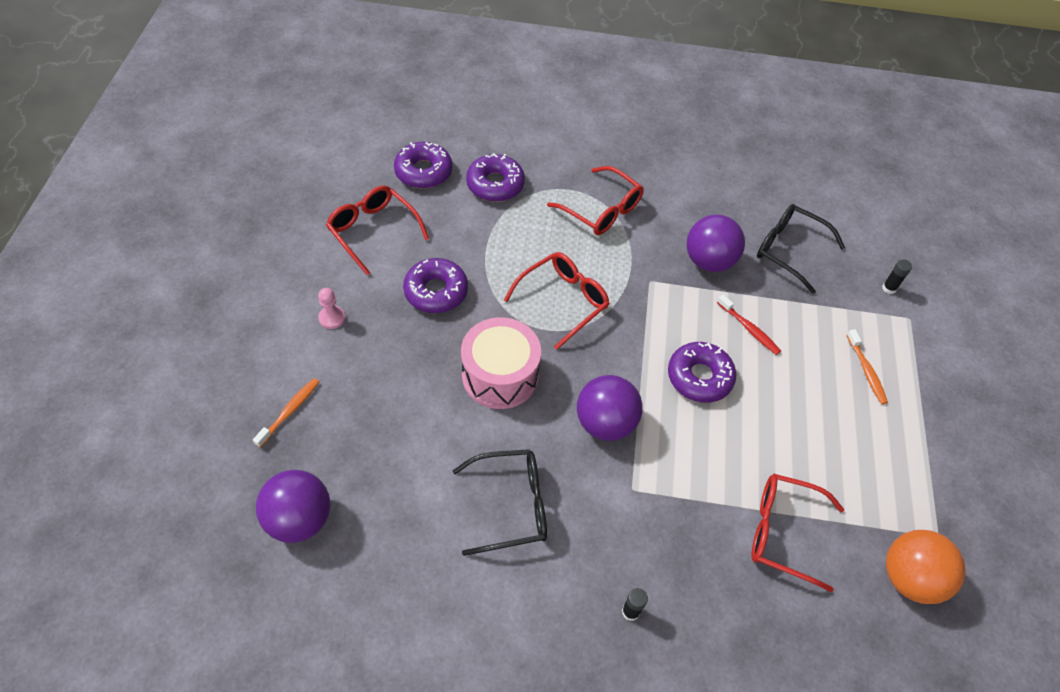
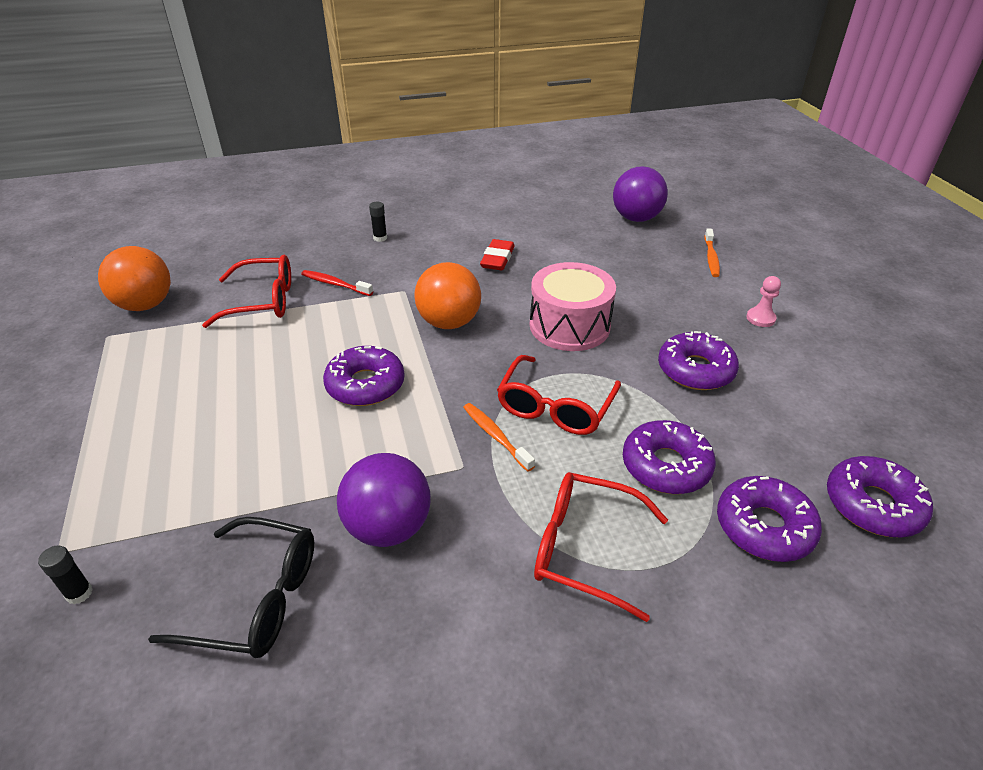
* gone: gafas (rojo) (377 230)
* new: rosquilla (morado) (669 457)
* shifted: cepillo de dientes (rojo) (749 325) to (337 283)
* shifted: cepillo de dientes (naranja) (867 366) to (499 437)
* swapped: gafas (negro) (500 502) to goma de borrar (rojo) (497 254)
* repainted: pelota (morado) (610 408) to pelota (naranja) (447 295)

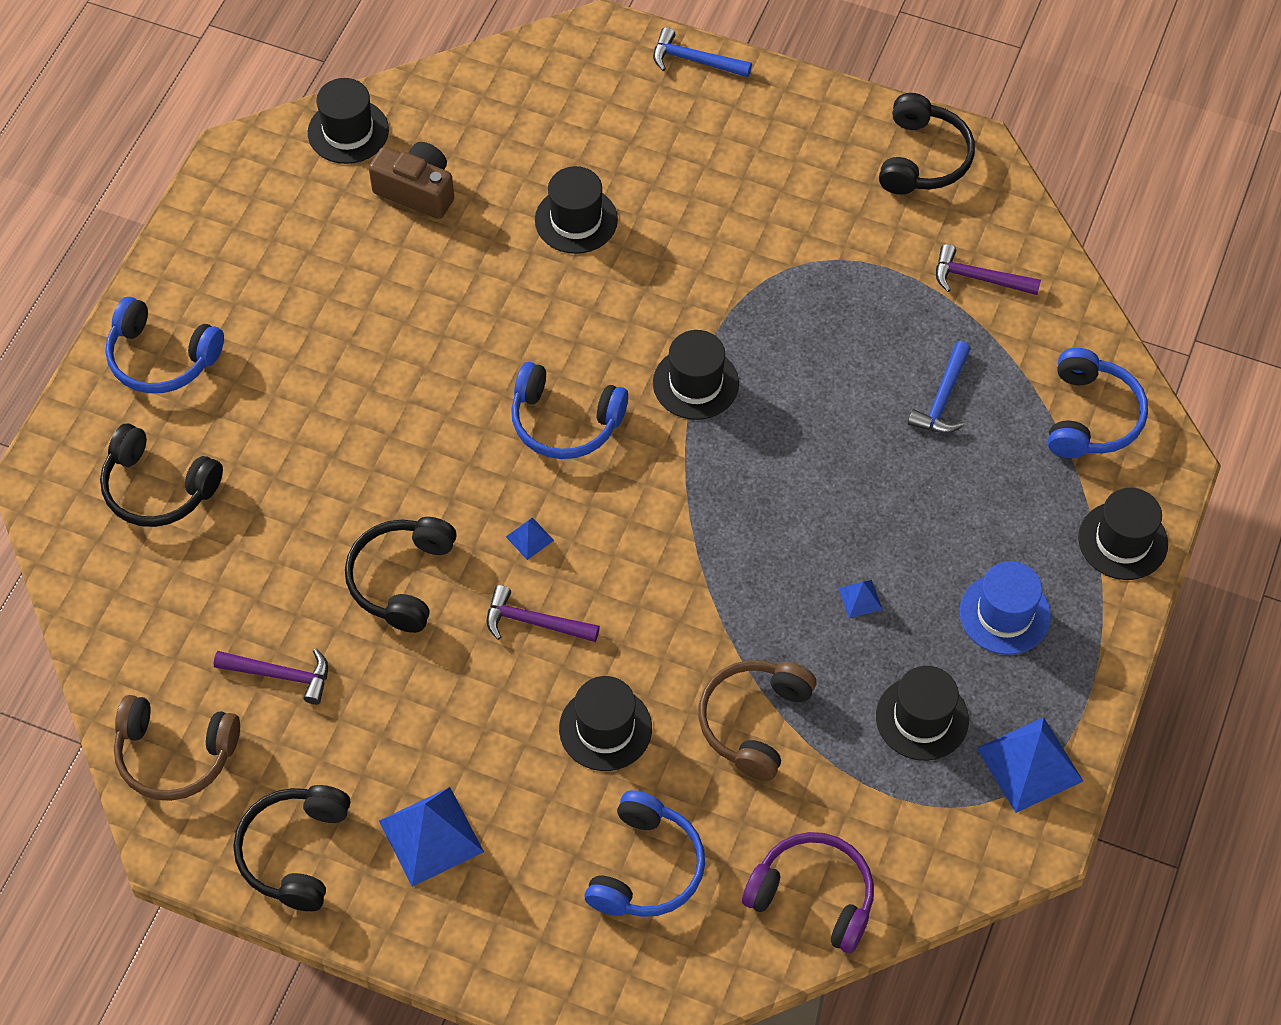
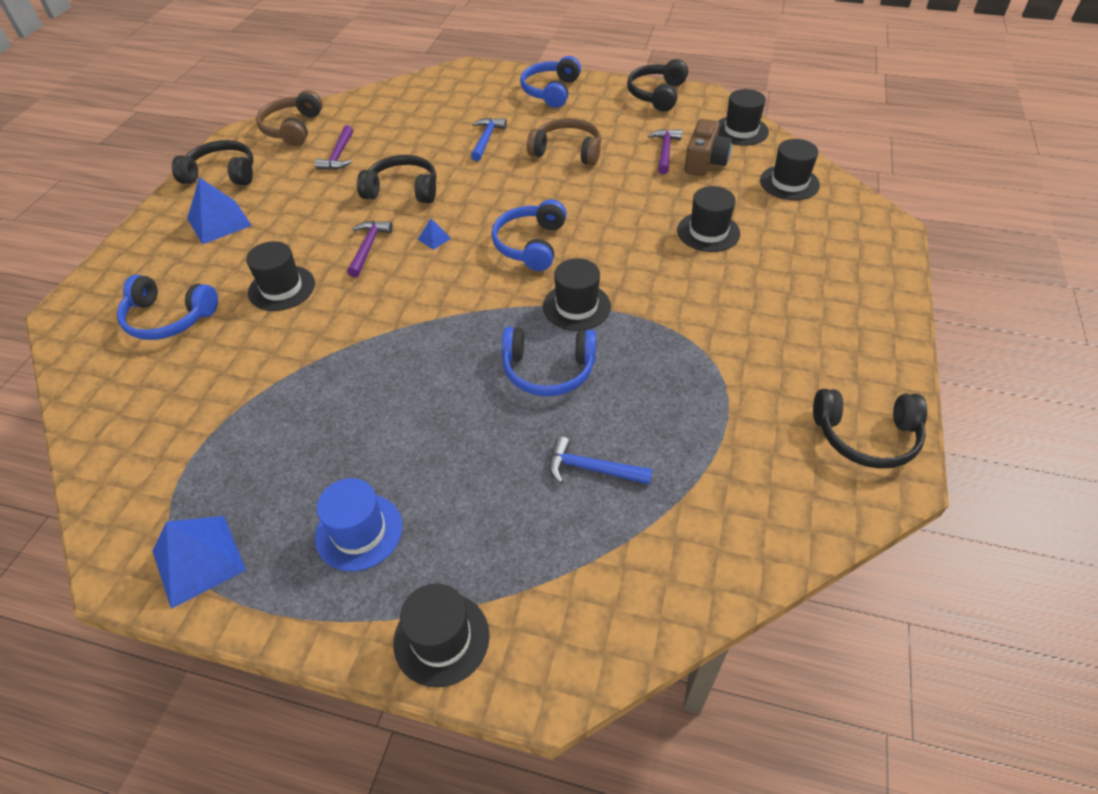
* gone: auriculares (morado) (808 892)
* gone: pirámide (azul) (860 599)
* shifted: auriculares (negro) (161 475) to (657 85)
* shifted: martillo (azul) (702 52) to (489 139)
* shifted: auriculares (marrón) (757 720) to (564 142)
* shifted: sombrero (negro) (922 713) to (790 169)
* shifted: martillo (morado) (988 269) to (665 151)
* shifted: auriculares (azul) (1098 403) to (549 361)

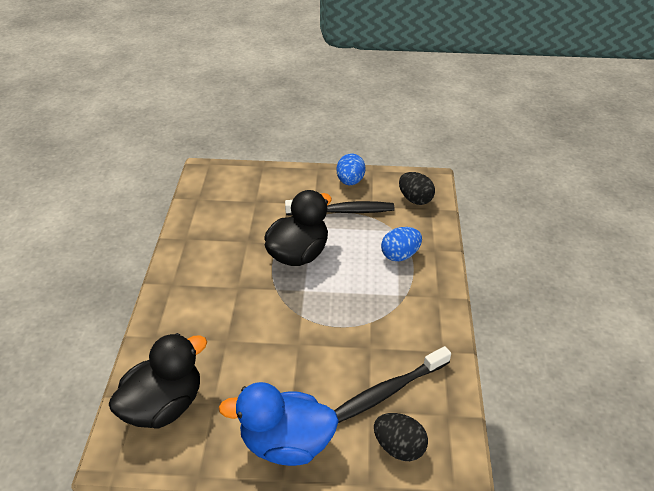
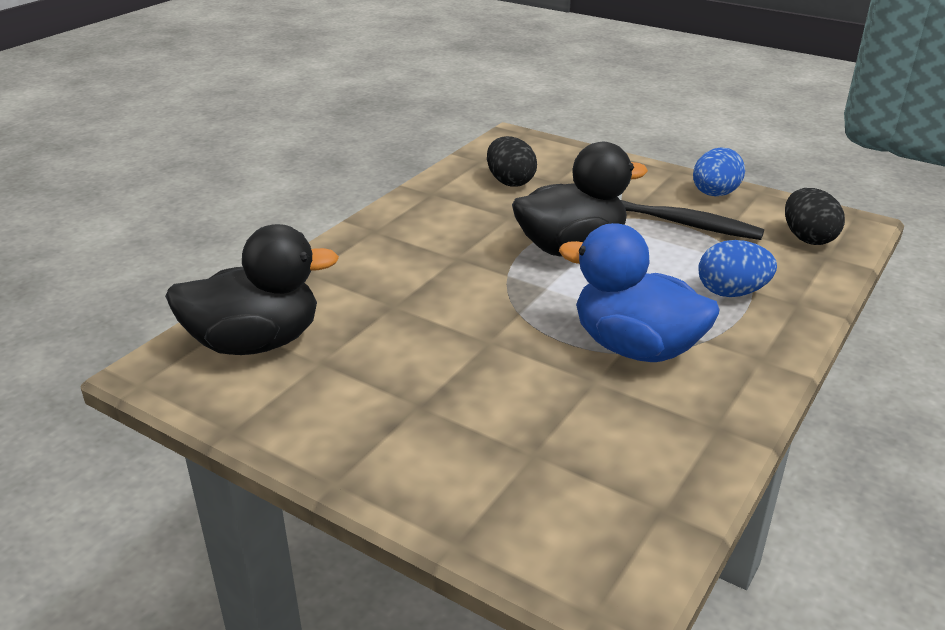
* gone: cepillo de dientes (negro) (392 384)
* shifted: pato (azul) (279 424) to (639 292)
* shifted: huevo (negro) (401 437) to (512 161)

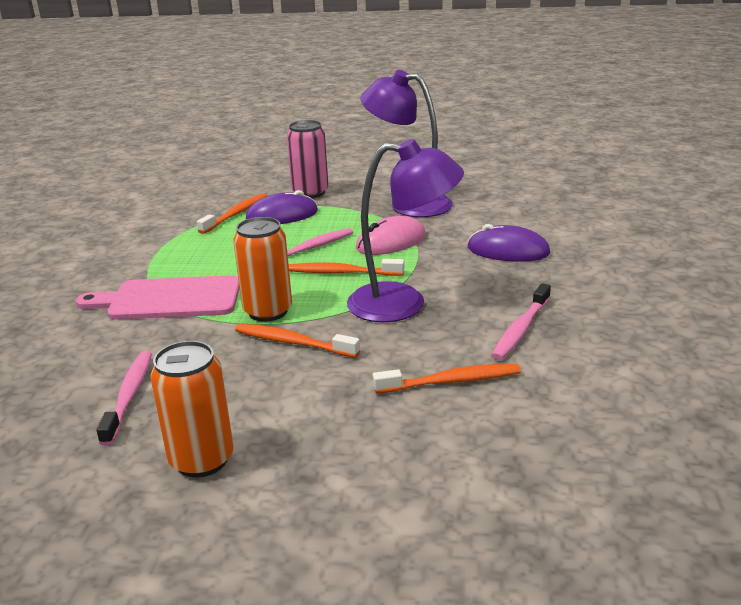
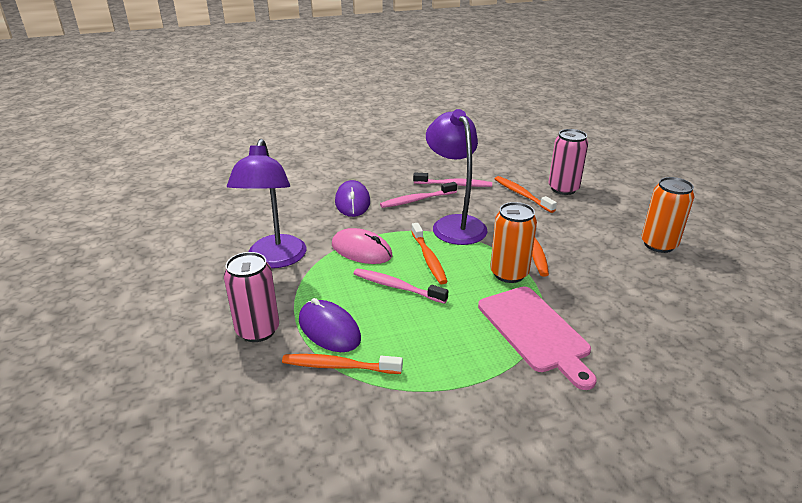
* new: lata (rosa) (568 162)
* shifted: cepillo de dientes (rosa) (124 398) to (418 195)

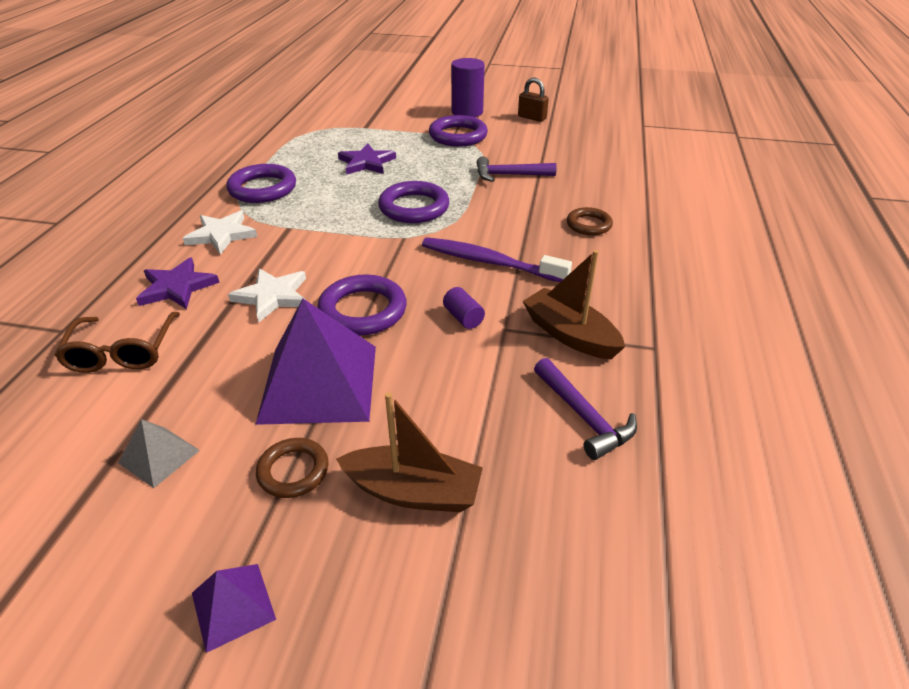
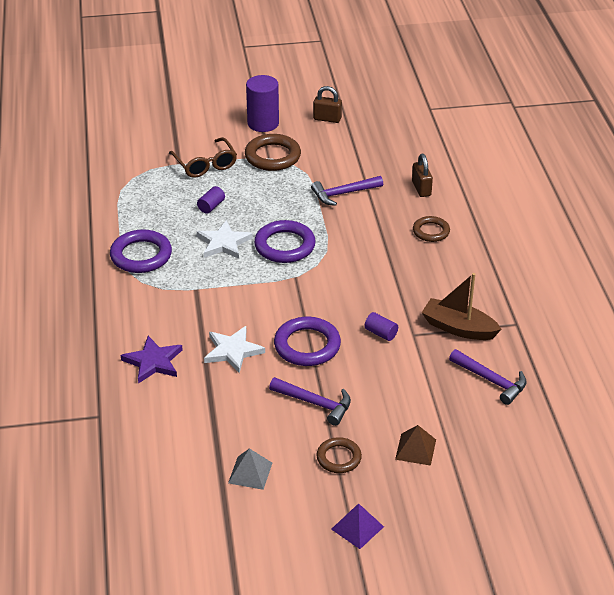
* gone: cepillo de dientes (morado) (497 259)
* new: candado (marrón) (422 175)
* shifted: gafas (marrón) (117 342) to (203 157)
* shifted: estrella (blanco) (220 233) to (225 239)
* swapped: pirámide (morado) (315 362) to martillo (morado) (310 401)
* swapped: barco (marrón) (409 452) to pirámide (marrón) (415 445)
* swapped: estrella (morado) (367 158) to cilindro (morado) (211 200)
* repainted: anillo (morado) (458 131) to anillo (marrón) (273 152)

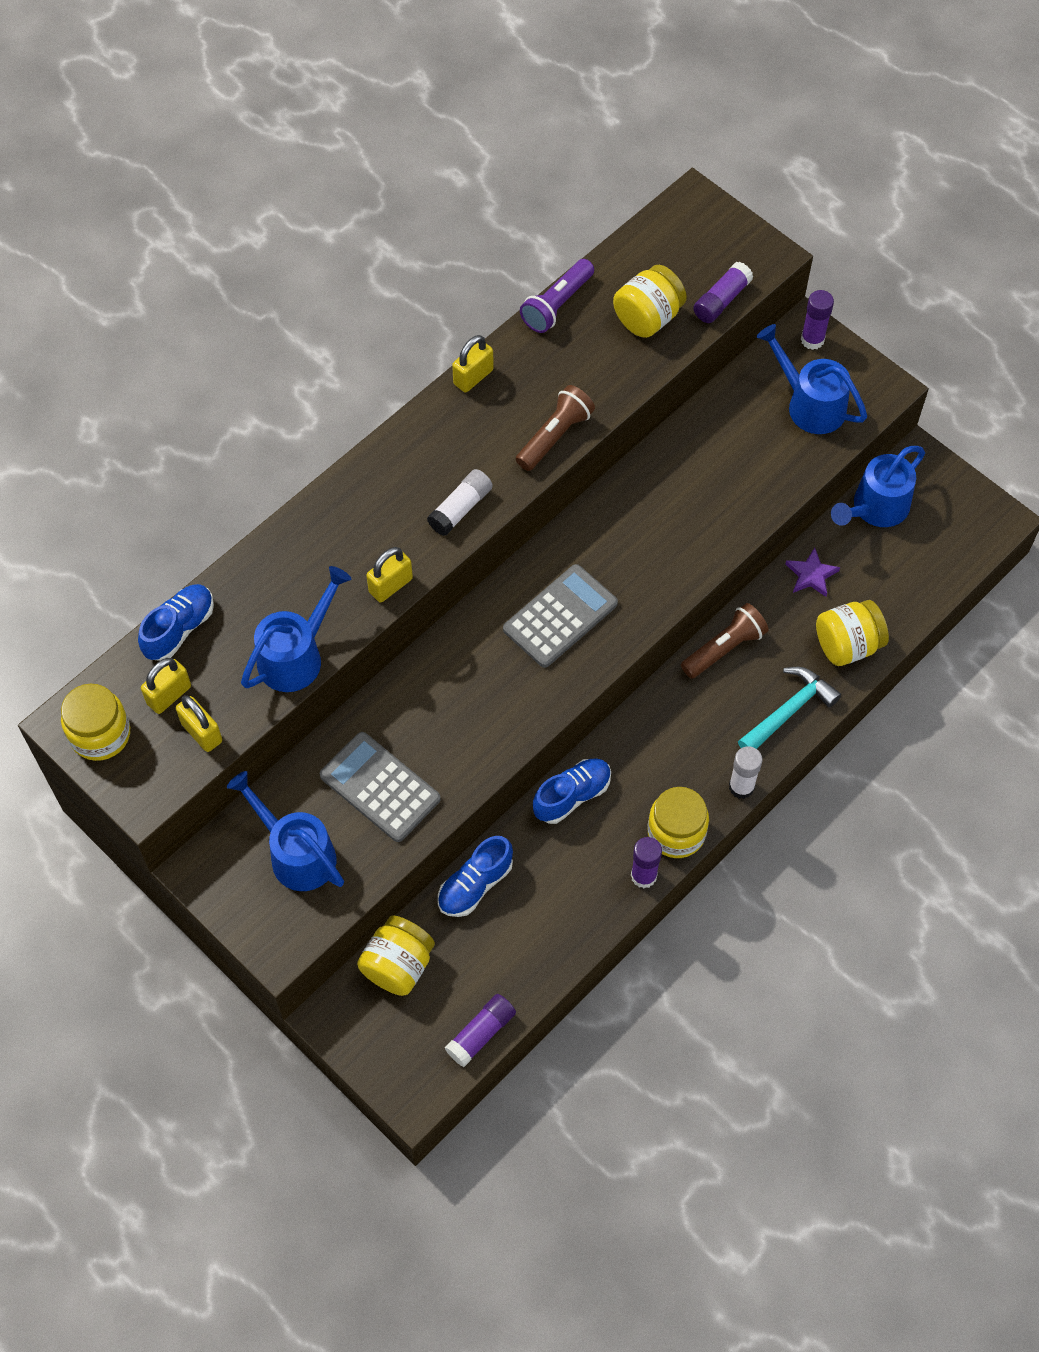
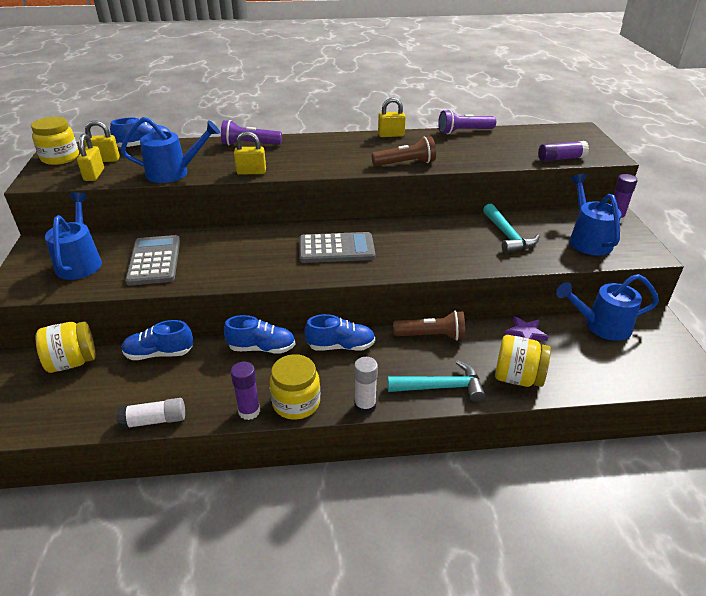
* gone: barra de pegamento (morado) (480 1030)
* gone: tarro (amarillo) (650 301)
* new: lámpara de mano (morado) (251 132)
* new: zapato (azul) (340 332)
* new: martillo (turquesa) (511 228)
* shifted: barra de pegamento (blanco) (460 502) to (151 413)

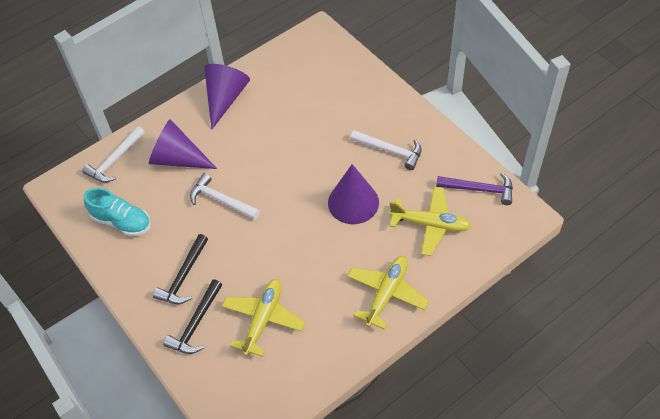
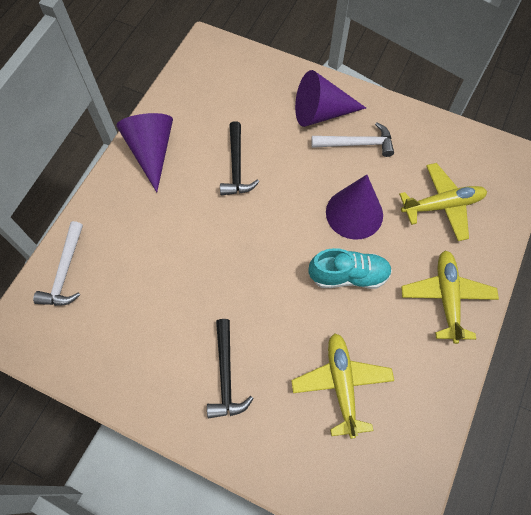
* gone: martillo (blanco) (225 196)
* gone: martillo (morado) (474 188)
* shifted: zapato (turquesa) (117 212) to (350 268)
* shifted: cono (morado) (183 144) to (330 98)
* shifted: martillo (negro) (192 316) to (239 158)

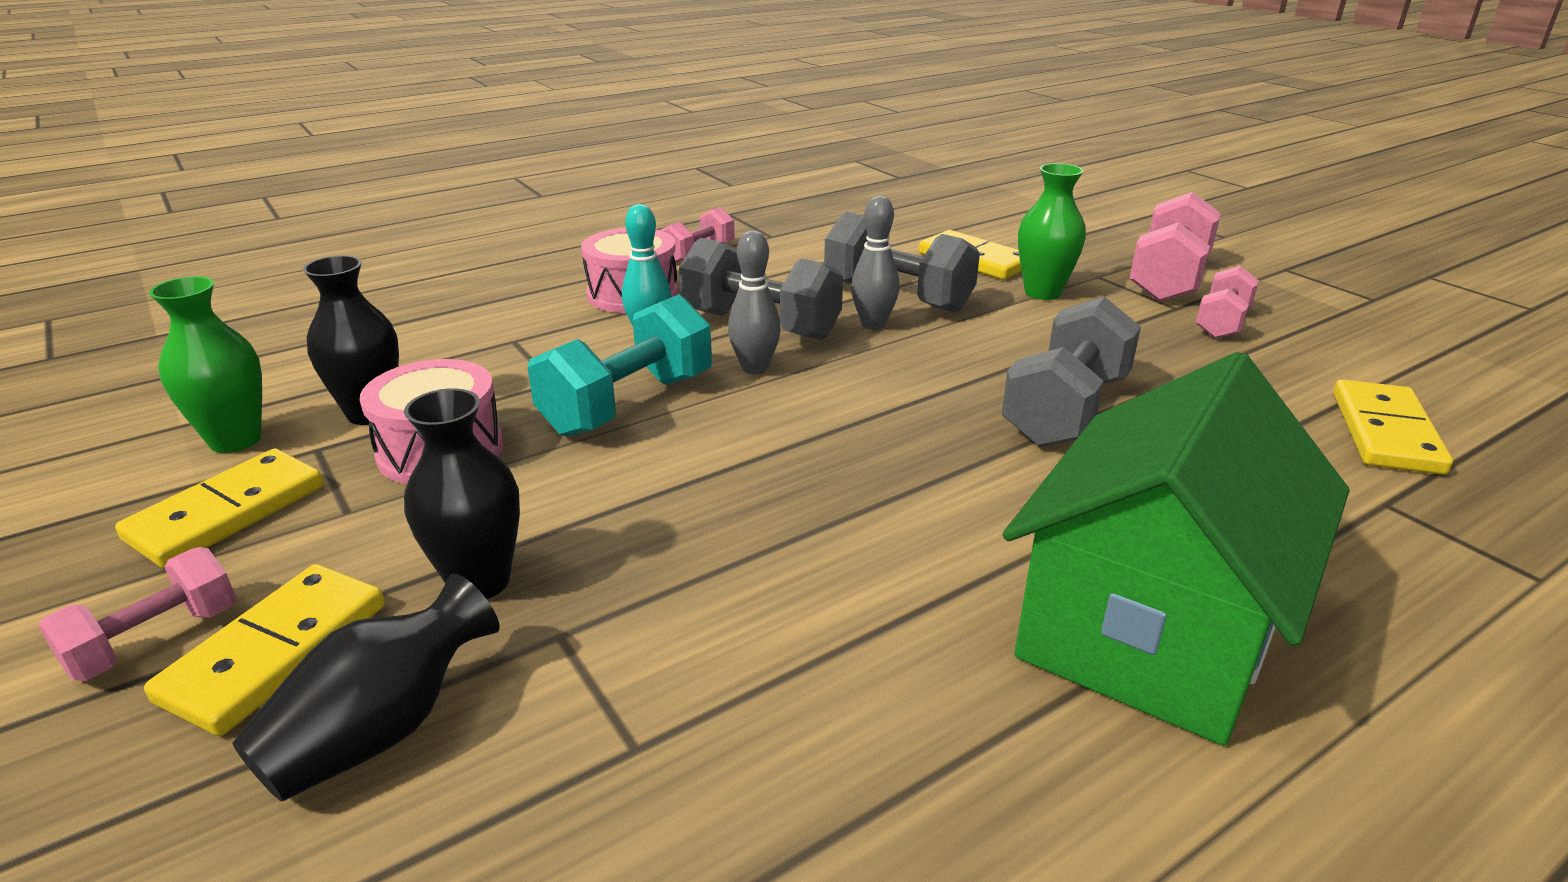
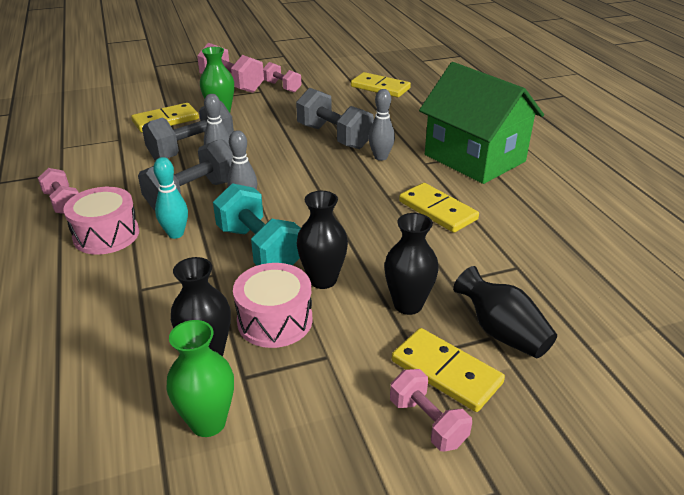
* new: florero (negro) (322 240)
* new: bolo (gris) (381 125)
* shifted: ficha de dominó (amarillo) (219 508) to (439 208)

